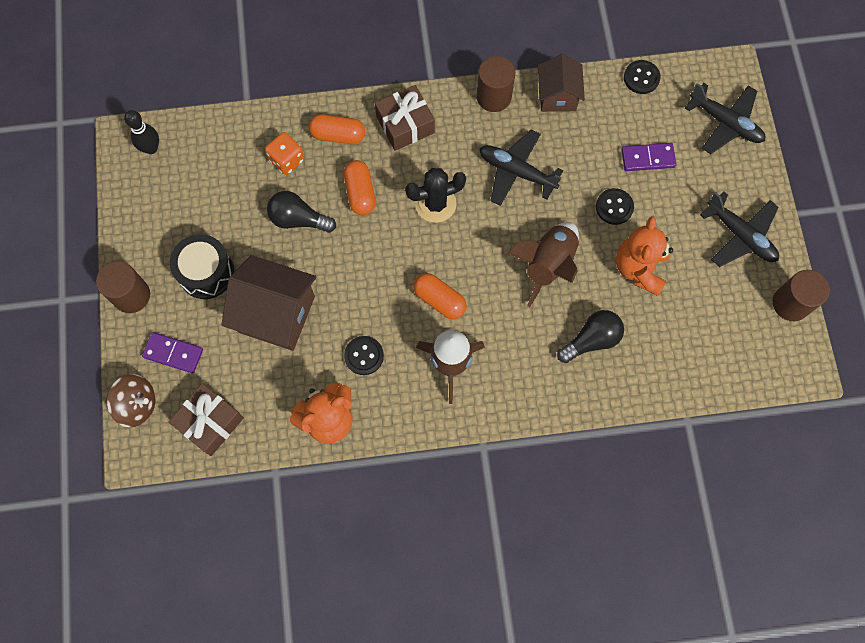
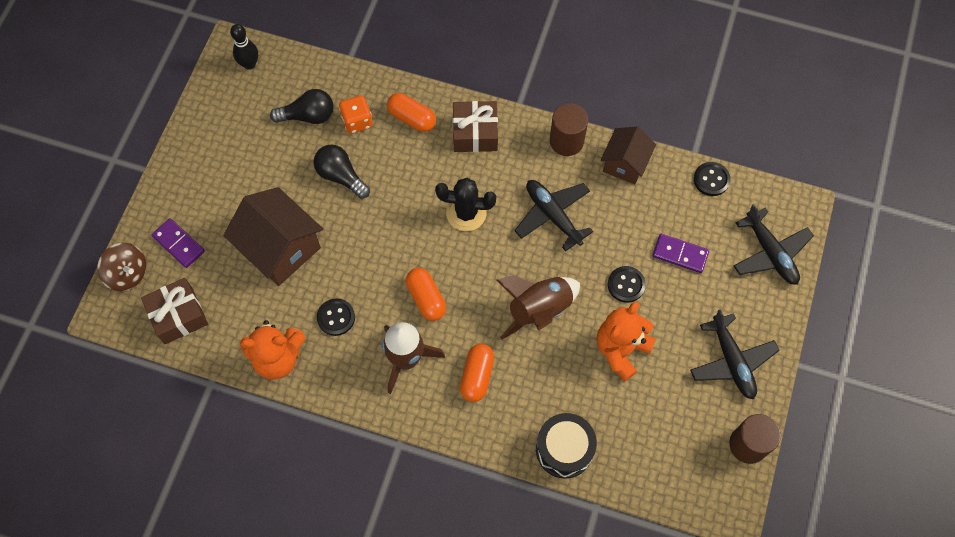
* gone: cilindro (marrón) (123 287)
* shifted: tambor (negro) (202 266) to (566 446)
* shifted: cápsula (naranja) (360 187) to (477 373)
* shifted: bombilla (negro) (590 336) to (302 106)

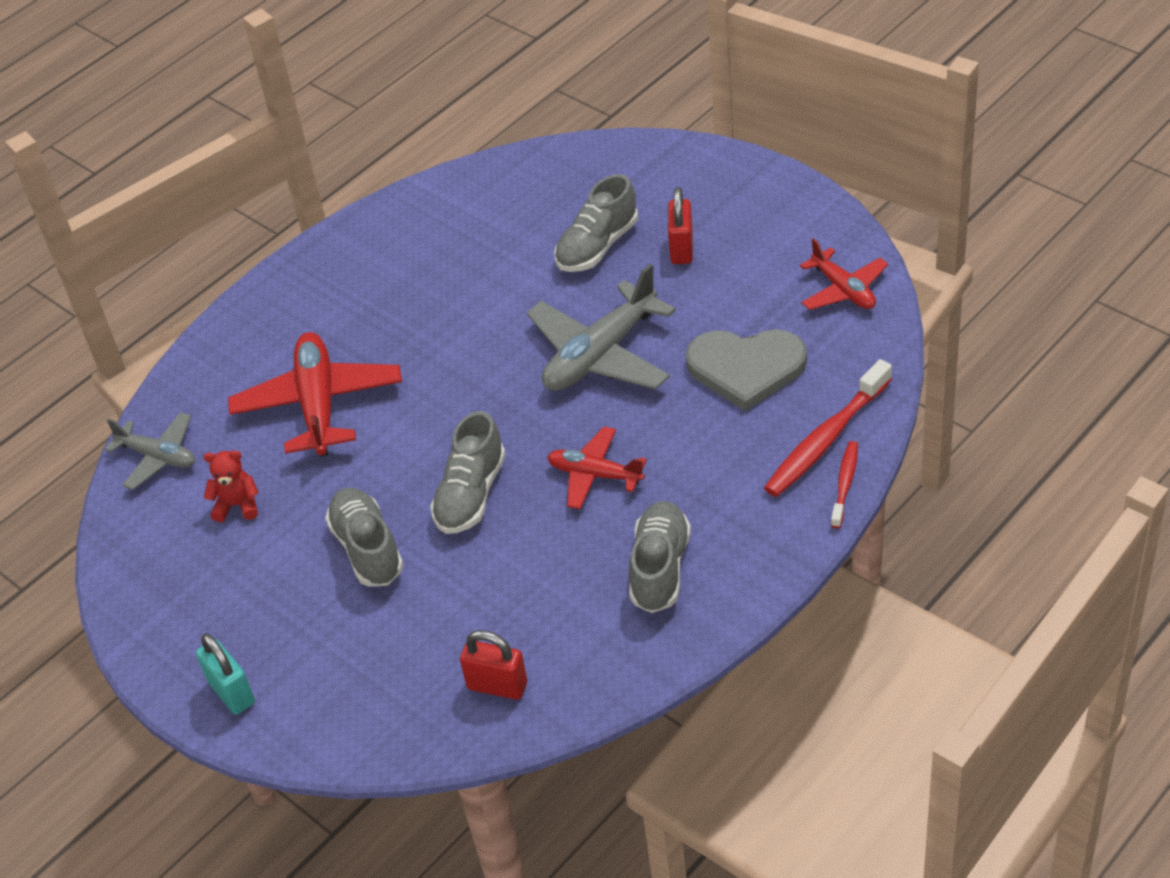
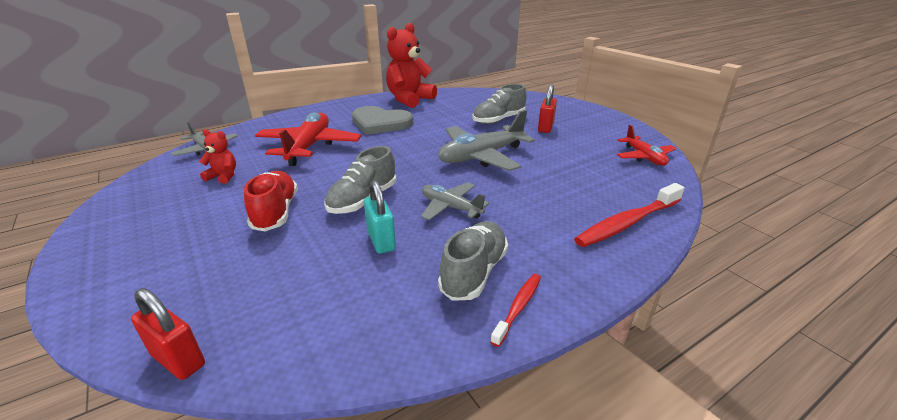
* new: osito (rojo) (411 65)
* shifted: candado (turquesa) (225 674) to (380 217)
* shifted: candado (rojo) (493 665) to (168 334)
* shifted: corazón (gris) (746 370) to (382 120)
* shifted: cepillo de dientes (rojo) (844 484) to (515 310)
* repainted: zapato (gris) (364 537) to zapato (rojo) (271 201)
* repainted: avión (rojo) (597 468) to avión (gris) (455 201)

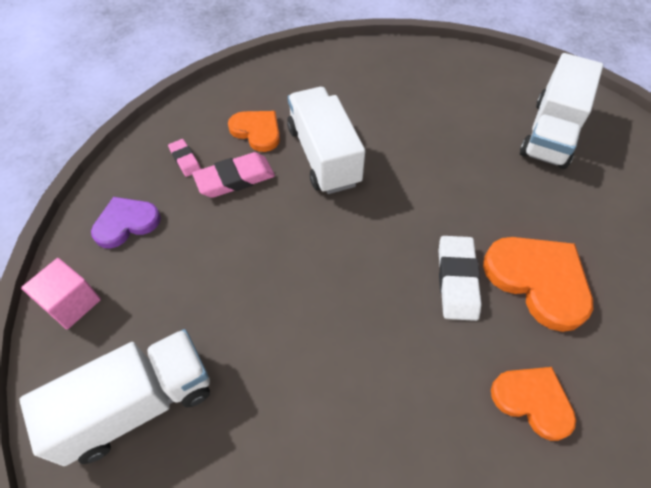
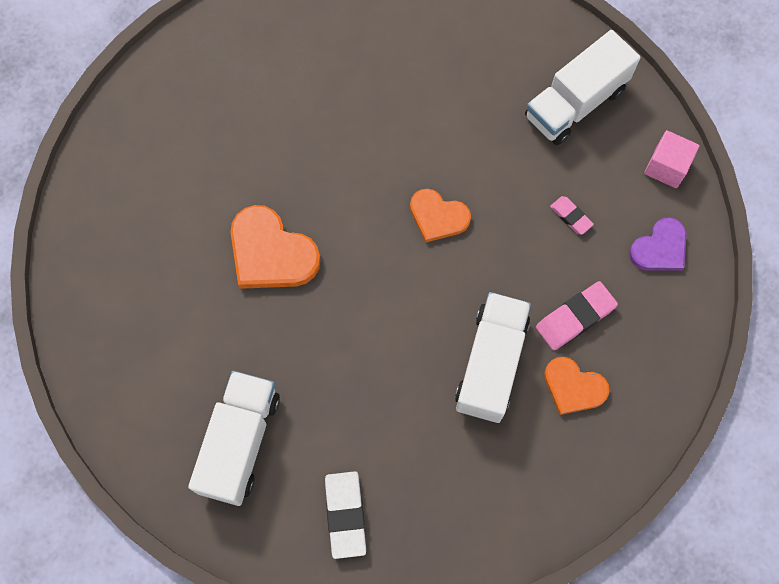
* shifted: goma de borrar (rosa) (184 158) to (572 215)
* shifted: goma de borrar (blanco) (460 278) to (345 515)
* shifted: corazón (naranja) (533 404) to (440 216)
* rotated: camión (blanco) (326 140) = (493 357) 135 degrees counterclockwise

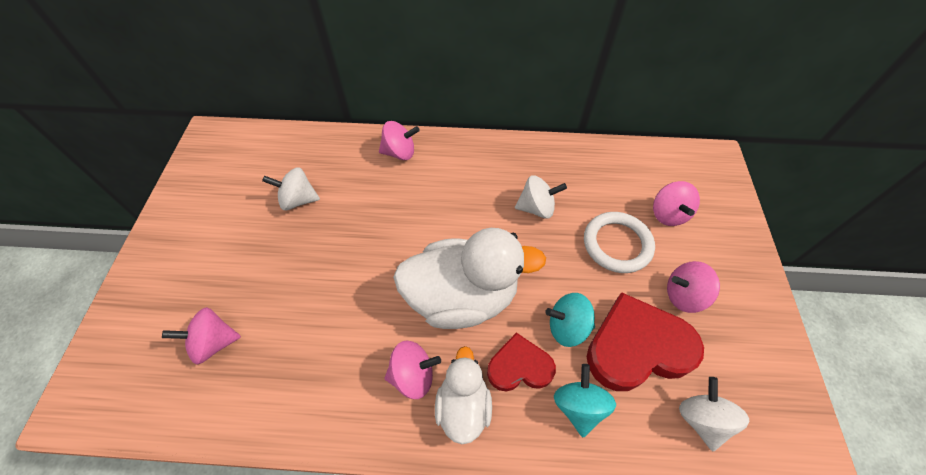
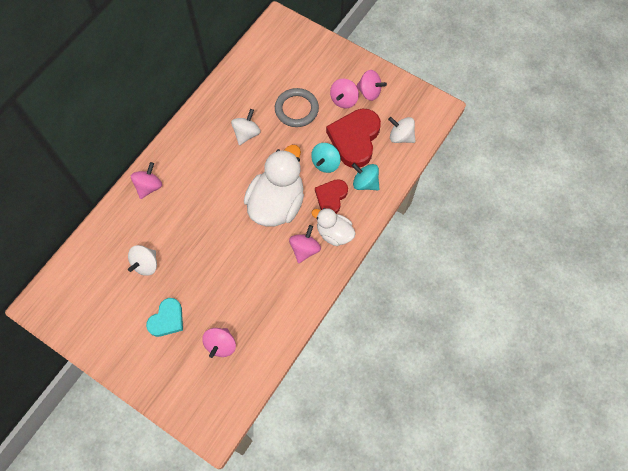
* new: corazón (turquesa) (164 317)
* shifted: peonza (rosa) (676 203) to (371 85)
* repainted: anillo (blanco) (619 242) to anillo (gris) (297 107)

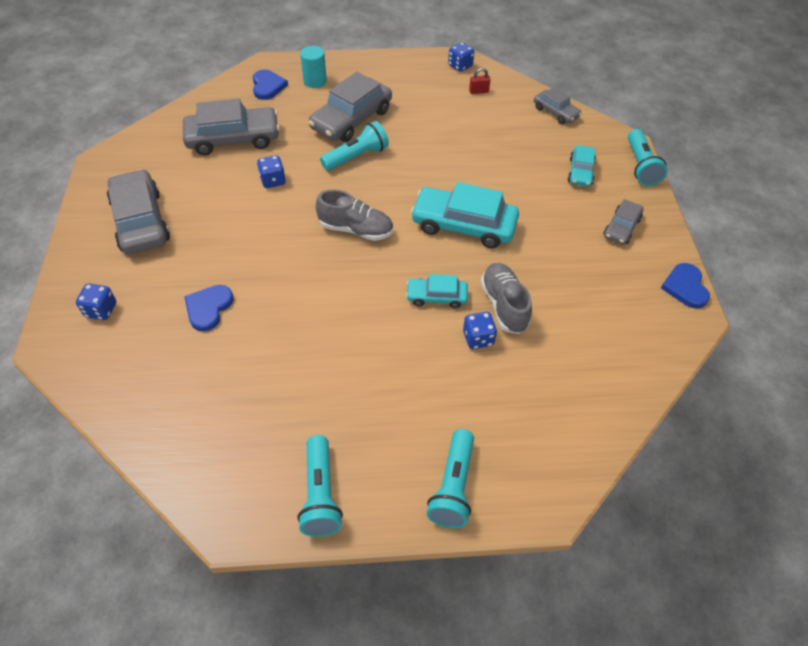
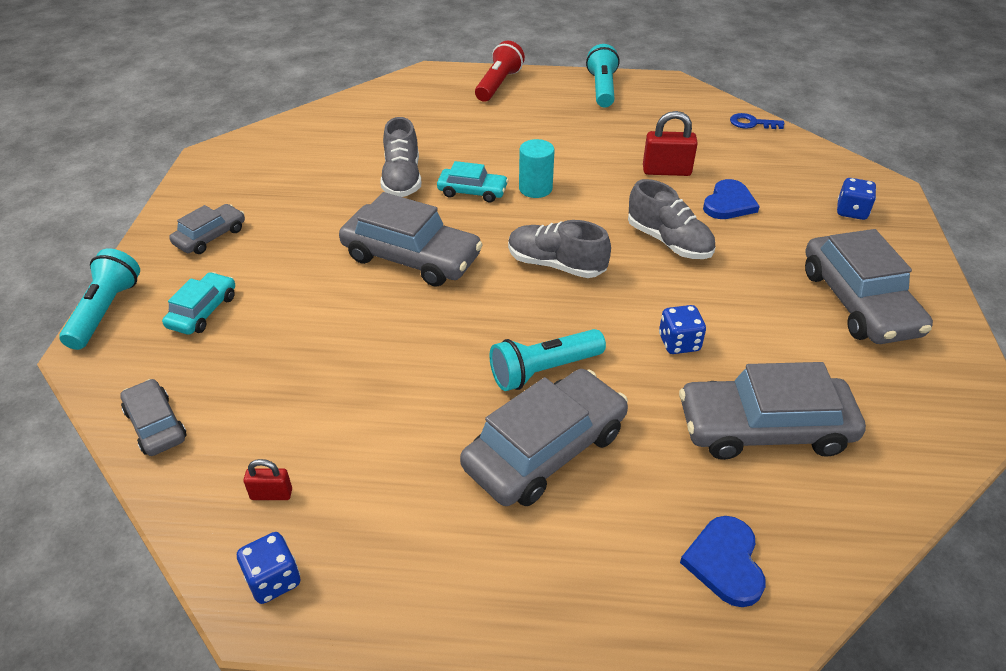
* gone: dado (azul) (480 330)
* gone: corazón (azul) (685 285)
* new: zapato (gris) (671 219)
* new: candado (rojo) (670 143)
* new: llave (azul) (757 121)
* shifted: cilindro (turquesa) (313 67) to (537 168)
* repainted: coche (turquesa) (465 215) to coche (gris) (411 239)
* repainted: lámpara de mano (turquesa) (450 478) to lámpara de mano (rojo) (500 71)

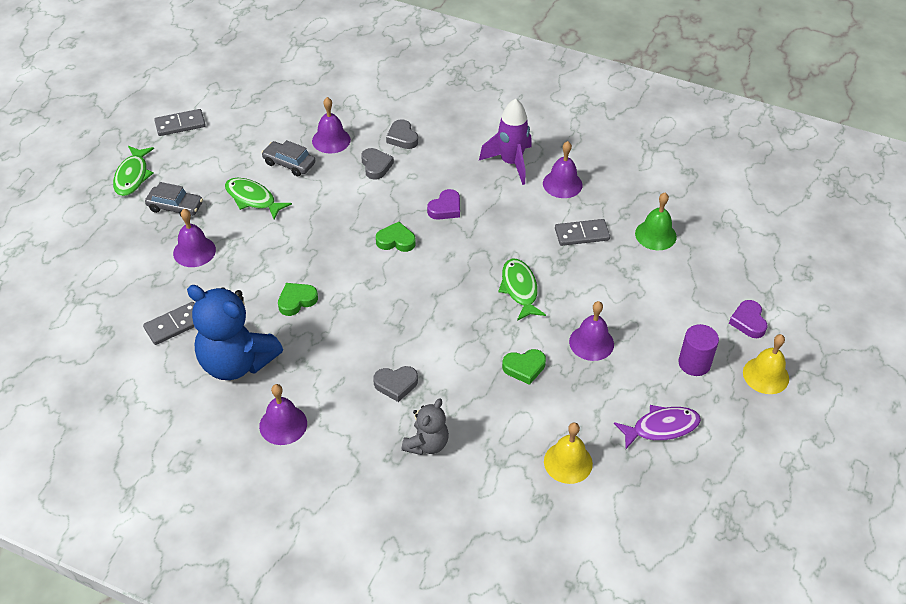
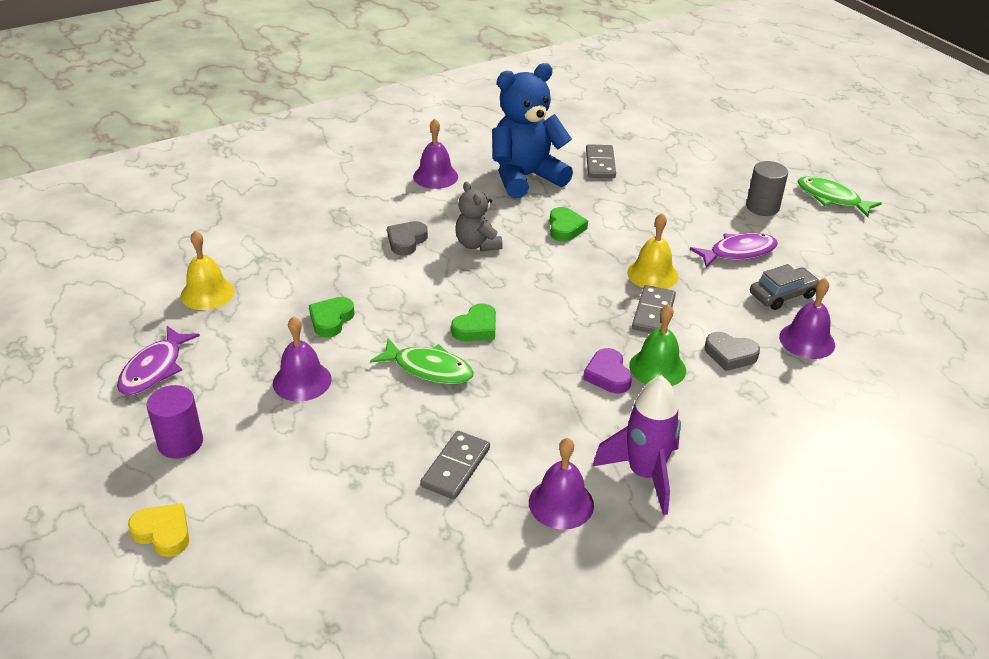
* gone: campana (morado) (194 238)
* gone: corazón (gris) (402 134)
* shifted: ficha de dominó (gris) (180 122) to (654 309)
* shifted: corazón (verde) (396 237) to (473 322)
* shifted: osito (gris) (425 426) to (479 216)
* shifted: campana (verde) (656 221) to (657 345)
* shifted: campana (amarillo) (766 364) to (652 251)
* swapped: coche (gris) (174 199) to cilindro (gris) (767 188)
* repainted: pez (verde) (258 199) to pez (morado) (734 250)
* repainted: corazón (morado) (748 319) to corazón (amarillo) (158 530)

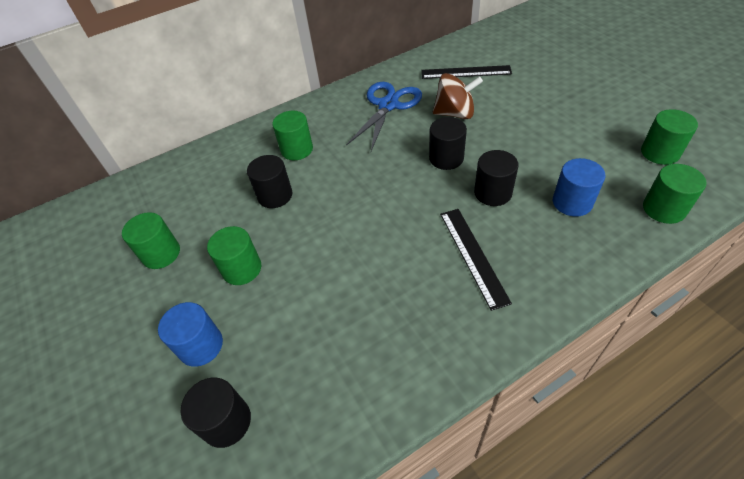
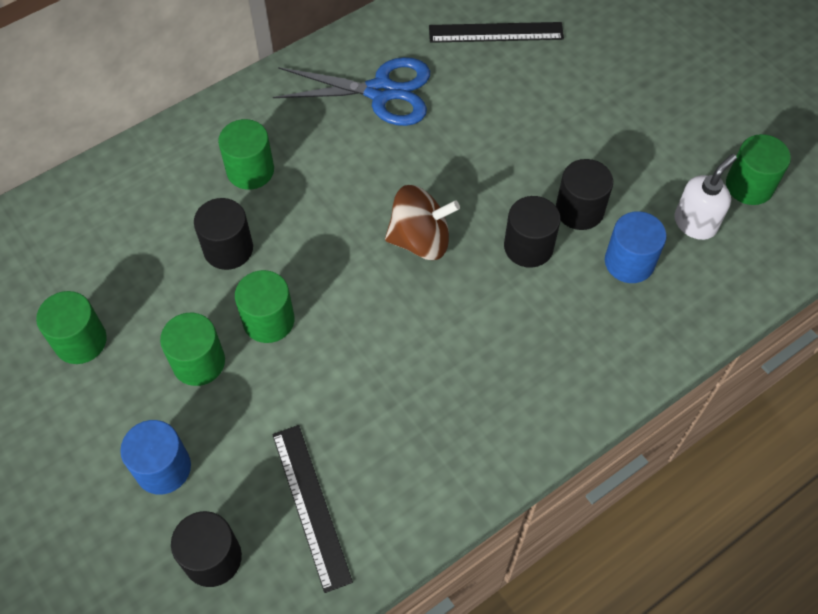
* new: dispensador de jabón (blanco) (706 197)
* shifted: cilindro (negro) (448 143) to (584 194)
* shifted: peonza (marrón) (458 96) to (422 222)
* shifted: regla (negro) (476 260) to (312 509)
* shifted: cilindro (verde) (675 194) to (264 306)
* rotated: tijeras (azul) (384 116) = (351 91) 75 degrees clockwise

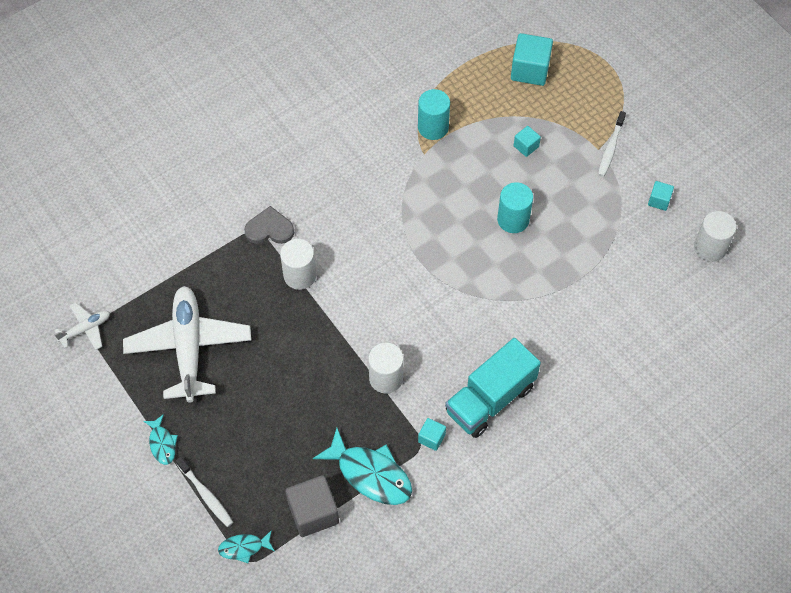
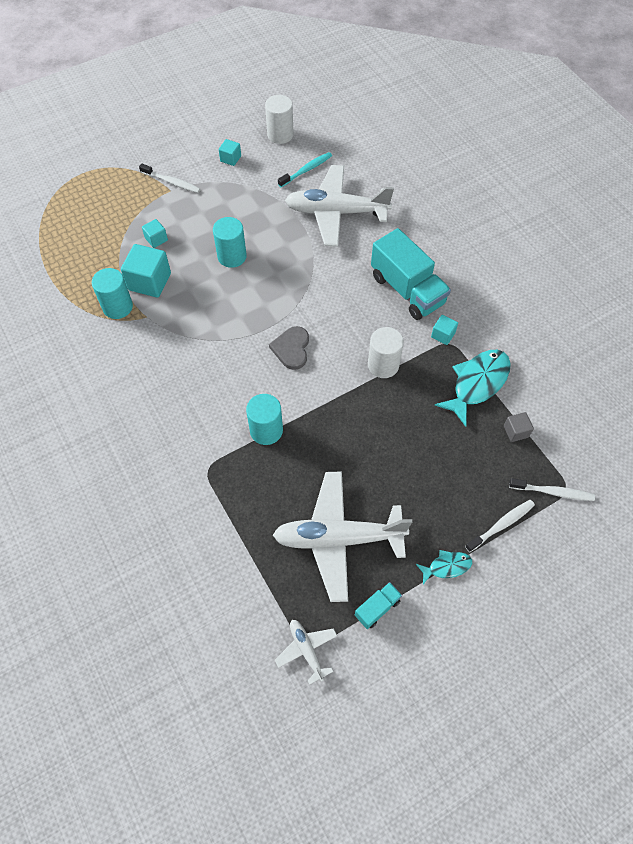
* new: cepillo de dientes (turquesa) (305 169)
* new: avión (blanco) (339 206)
* new: camión (turquesa) (378 605)
* shifted: corazón (gris) (269 225) to (289 348)
* shifted: cubo (turquesa) (532 59) to (146 271)
* swapped: pez (turquesa) (246 546) to cepillo de dientes (blanco) (552 489)
* repainted: cilindro (blanco) (298 264) to cilindro (turquesa) (264 419)
* scaled: cubo (gris) (312 506) = (519 427) x0.53

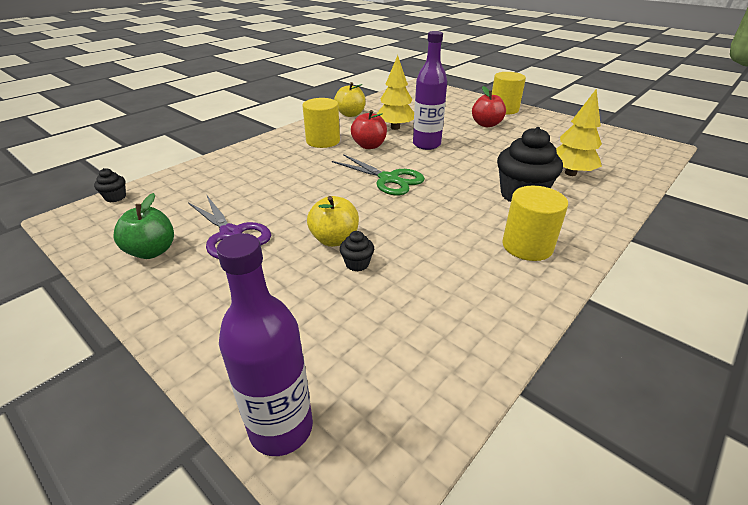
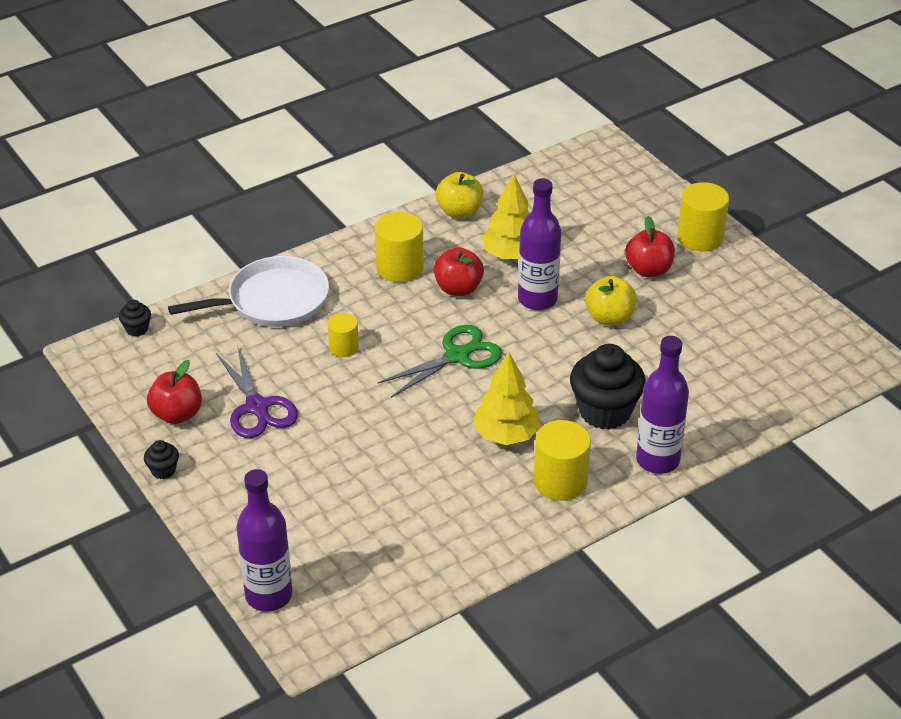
* new: sartén (blanco) (248 291)
* new: cilindro (amarillo) (343 335)
* new: botella (morado) (662 405)
* shifted: manzana (amarillo) (333 221) to (611 300)
* shifted: magdalena (negro) (357 251) to (161 459)
* shifted: árbol (amarillo) (579 132) to (507 398)
* repainted: manzana (verde) (143 226) to manzana (rojo) (174 392)
* rotated: tijeras (verde) (378 175) = (440 361) 90 degrees counterclockwise

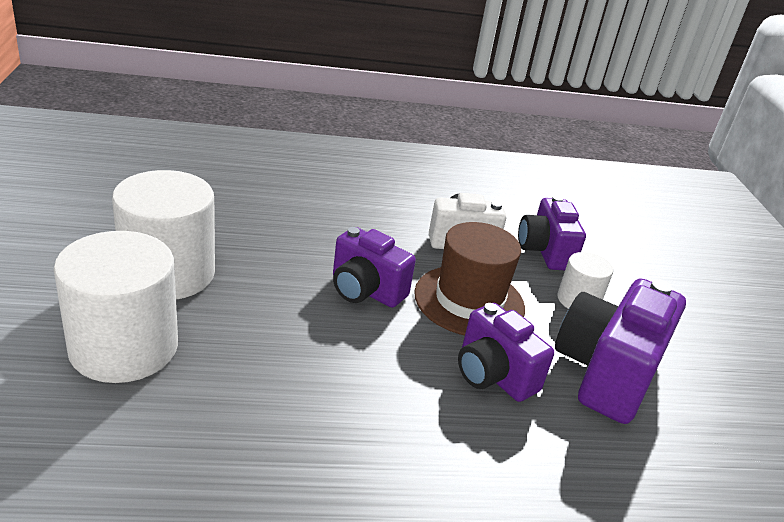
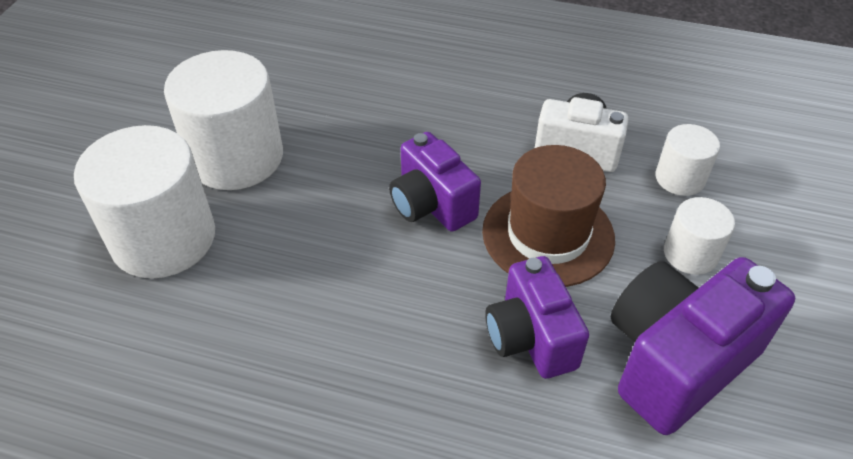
* swapped: cámara (morado) (552 232) to cilindro (blanco) (687 160)

